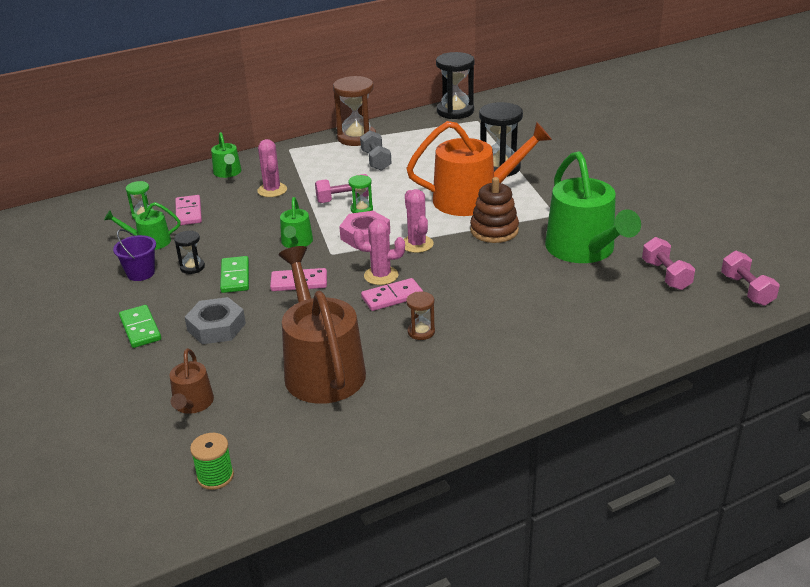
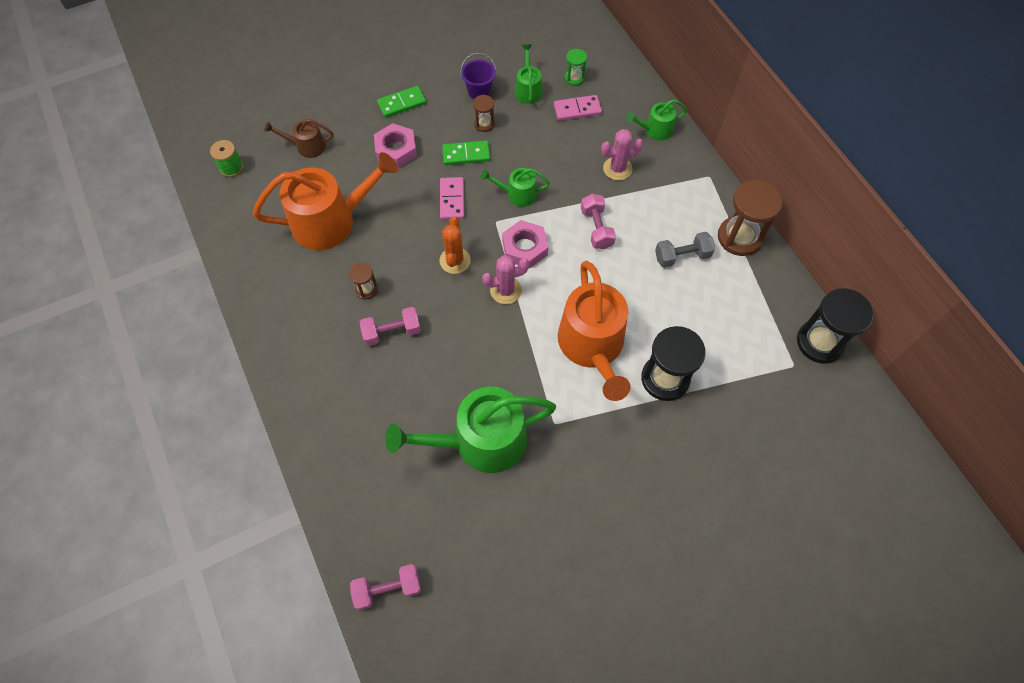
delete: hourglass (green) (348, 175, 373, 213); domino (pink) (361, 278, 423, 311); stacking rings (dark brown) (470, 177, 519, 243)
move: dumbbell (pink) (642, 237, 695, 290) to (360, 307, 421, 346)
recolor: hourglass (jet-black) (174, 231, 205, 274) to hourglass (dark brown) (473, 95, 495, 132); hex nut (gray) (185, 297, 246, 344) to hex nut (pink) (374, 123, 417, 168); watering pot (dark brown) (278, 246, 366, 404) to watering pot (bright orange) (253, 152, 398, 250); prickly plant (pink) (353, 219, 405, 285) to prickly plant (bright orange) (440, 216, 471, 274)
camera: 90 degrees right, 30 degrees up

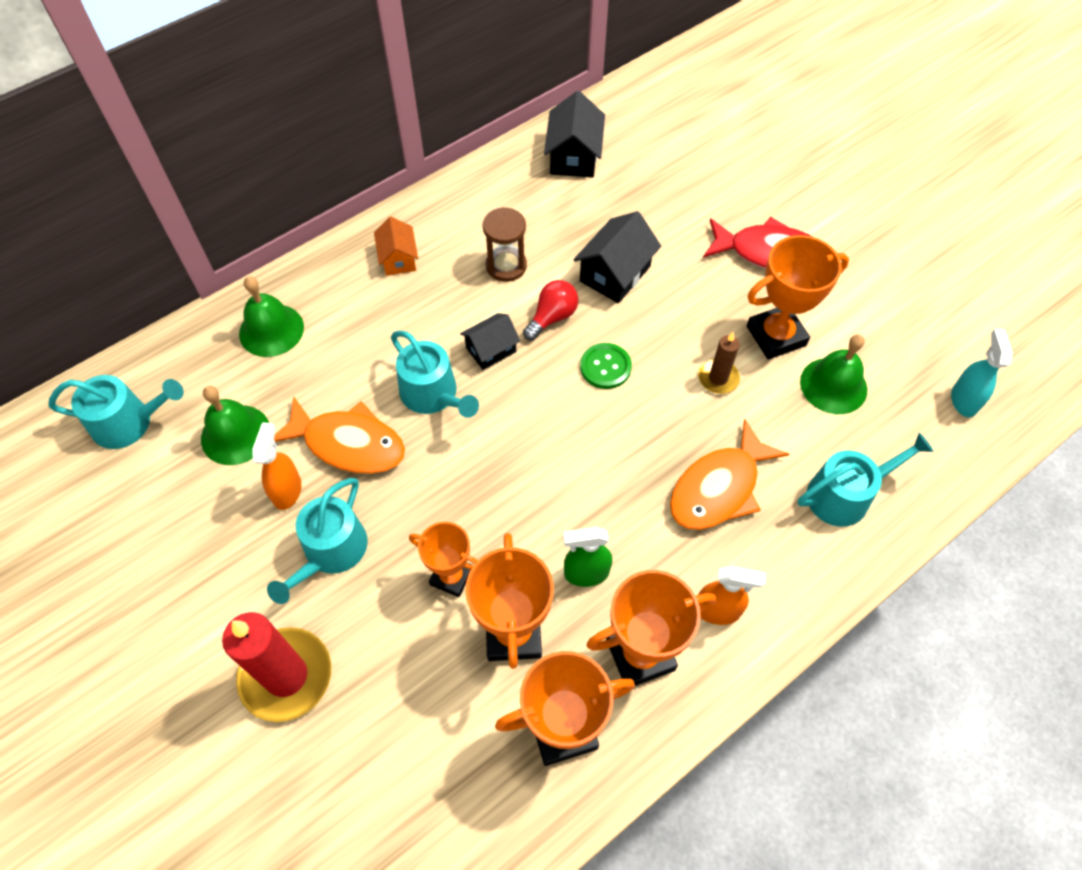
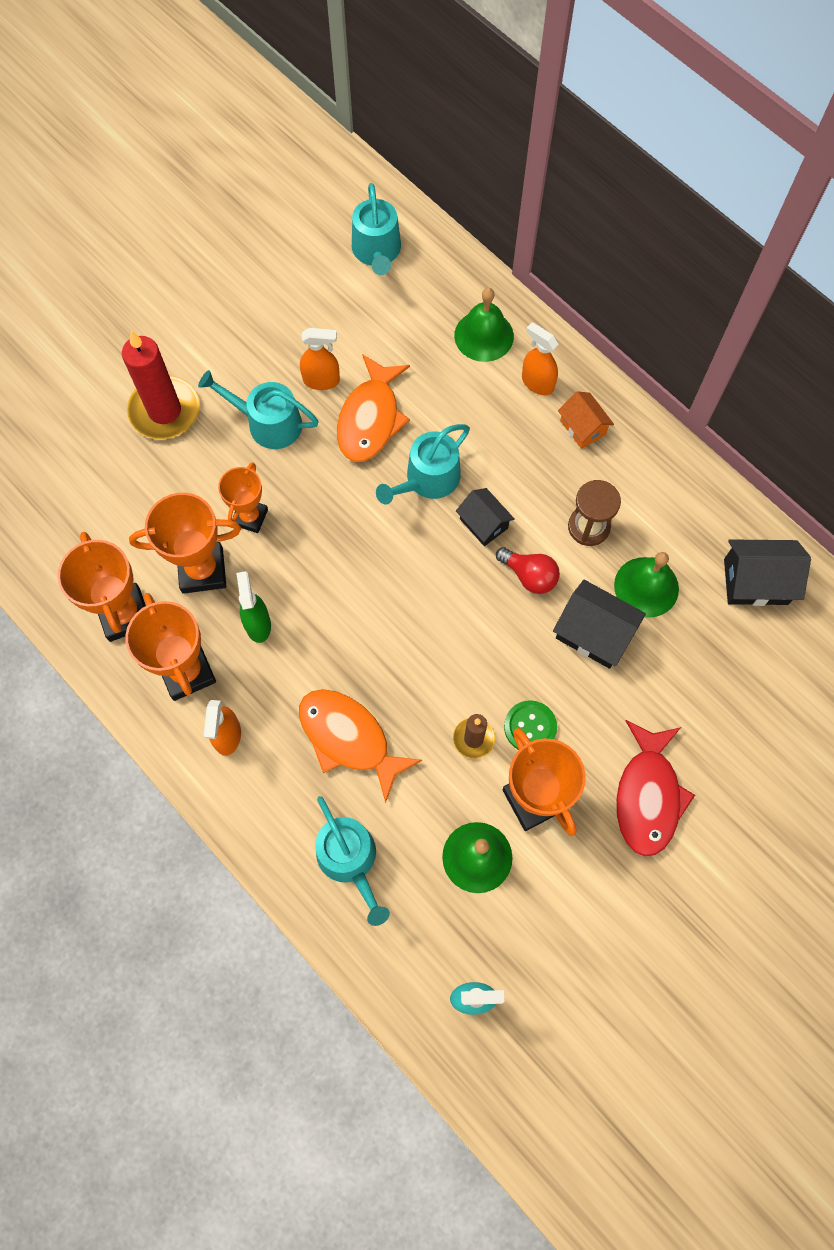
insert: spray cleaner (bright orange) (522, 322, 559, 396)
move: hand bell (green) (201, 386, 269, 465) to (614, 552, 679, 618); shirt button (green) (580, 343, 632, 389) to (504, 700, 557, 750)
rotate: house (bright orange) (374, 217, 418, 276) = (558, 391, 614, 449) 75 degrees clockwise
camera: 85 degrees right, 10 degrees up

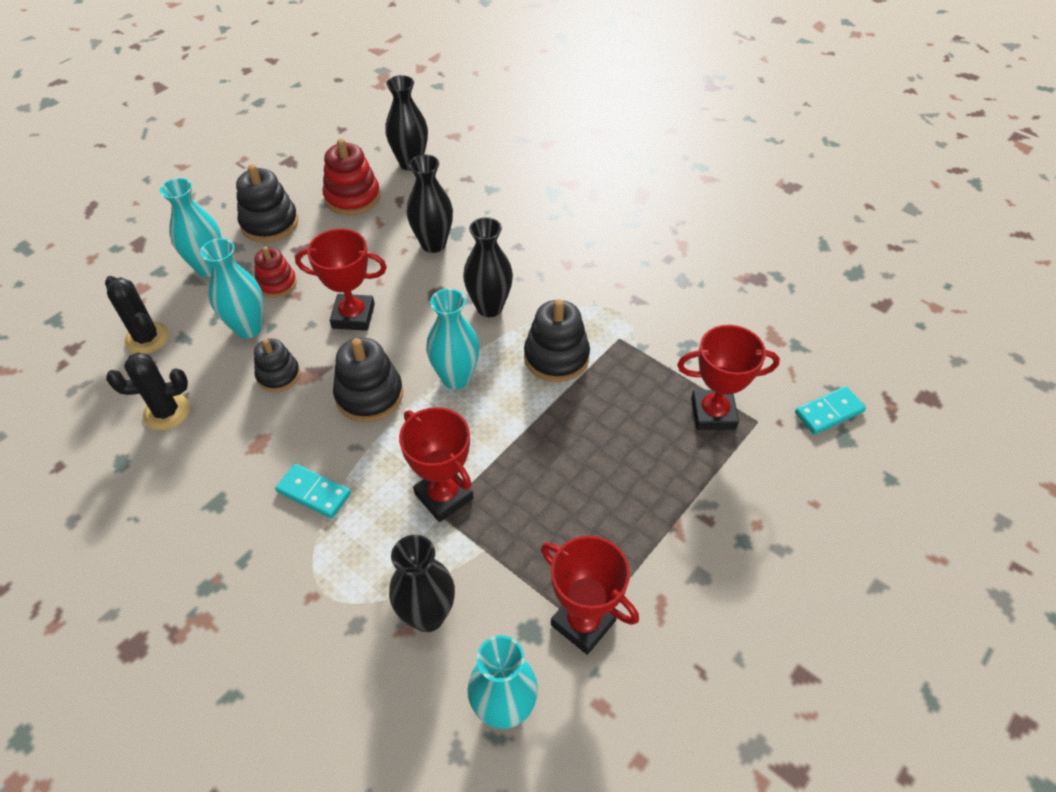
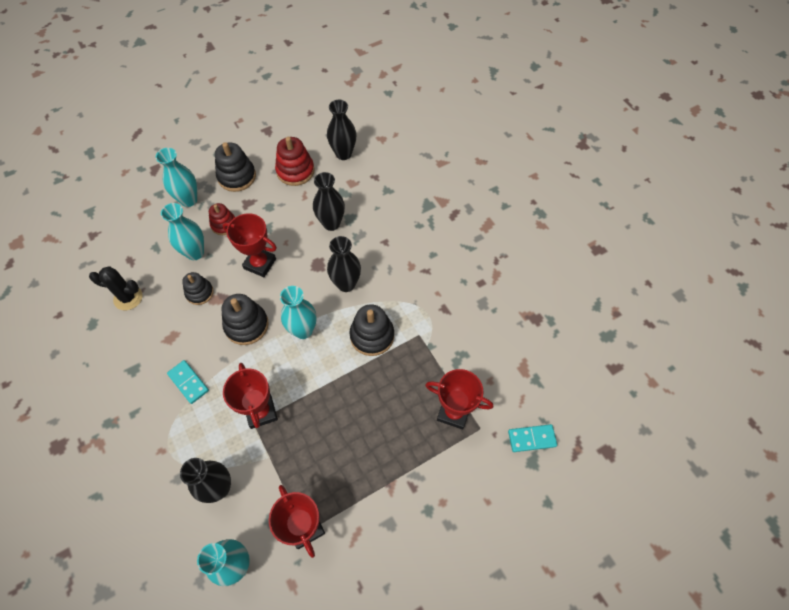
delete: prickly plant (jet-black) (105, 276, 169, 354)
camera: 20 degrees right, 10 degrees up

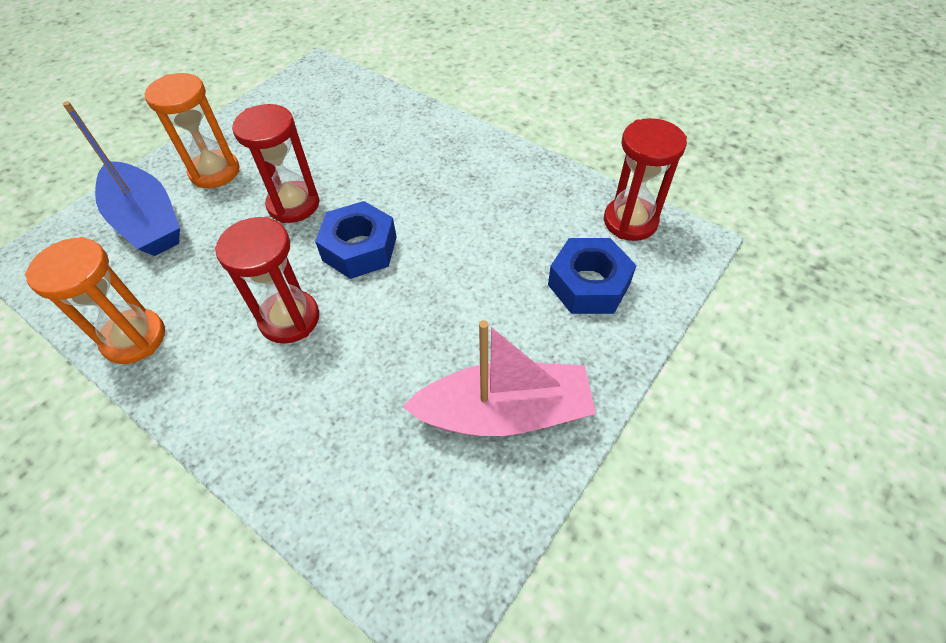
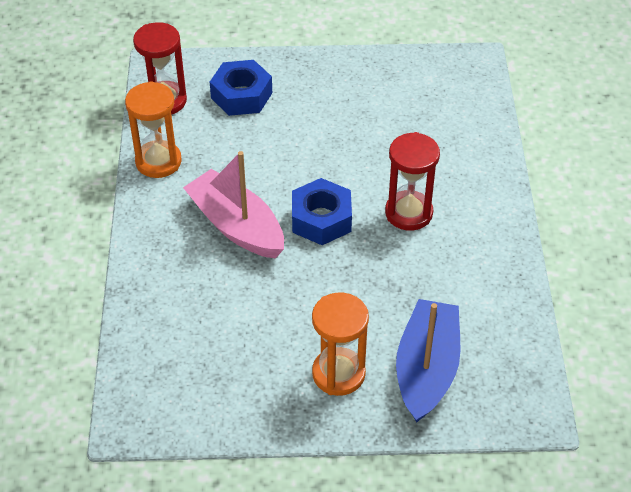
delete: hourglass (crimson) (232, 104, 320, 223)
move: hourglass (bright orange) (25, 237, 165, 364) to (125, 81, 182, 178); boat (pink) (402, 320, 596, 436) to (183, 151, 284, 259)
camera: 130 degrees left, 5 degrees down

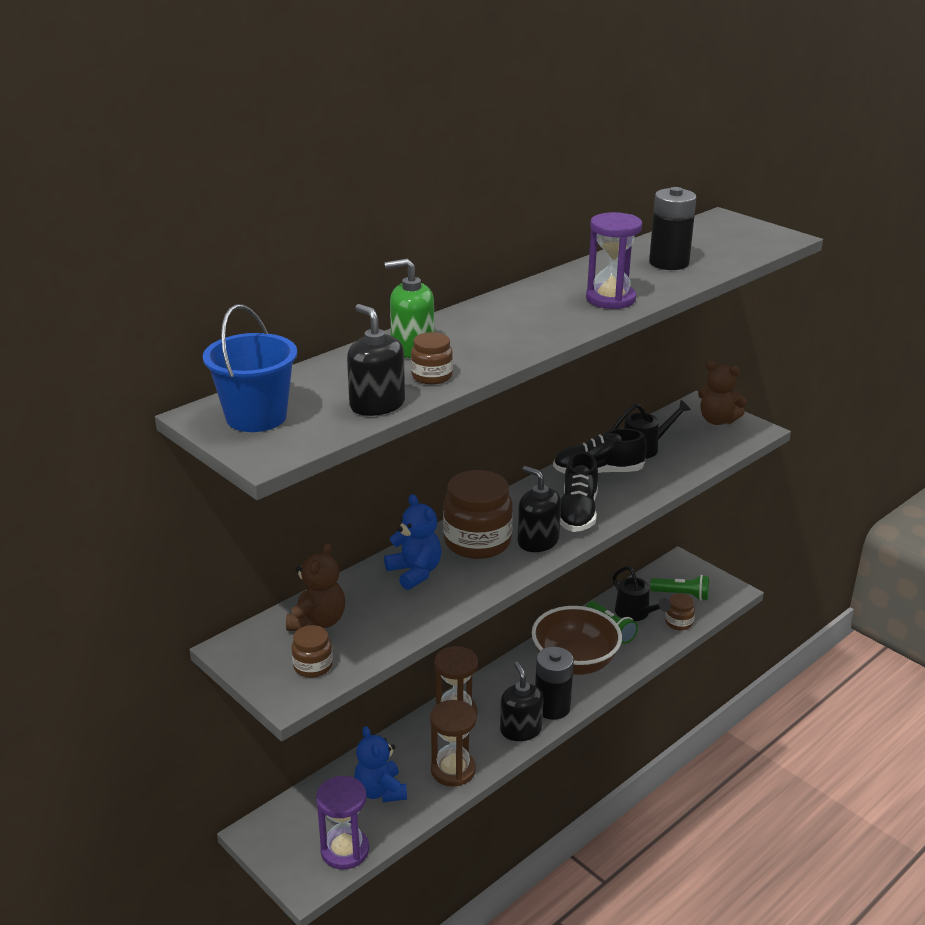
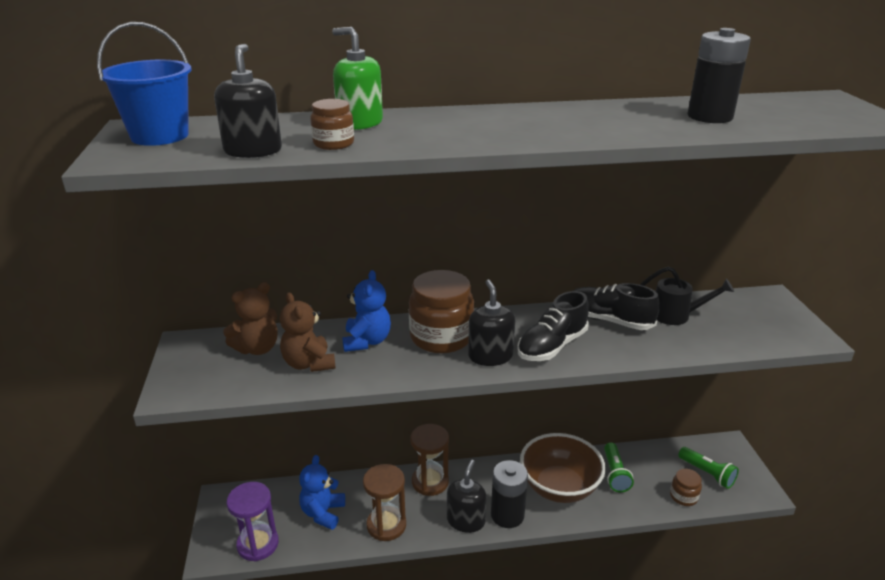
delete: jam jar (dark brown) (291, 625, 333, 678); hourglass (purple) (586, 212, 642, 309); watering pot (jet-black) (613, 566, 671, 621)
move: teddy bear (dark brown) (698, 361, 747, 425) to (280, 292, 336, 372)
camera: 35 degrees right, 0 degrees up

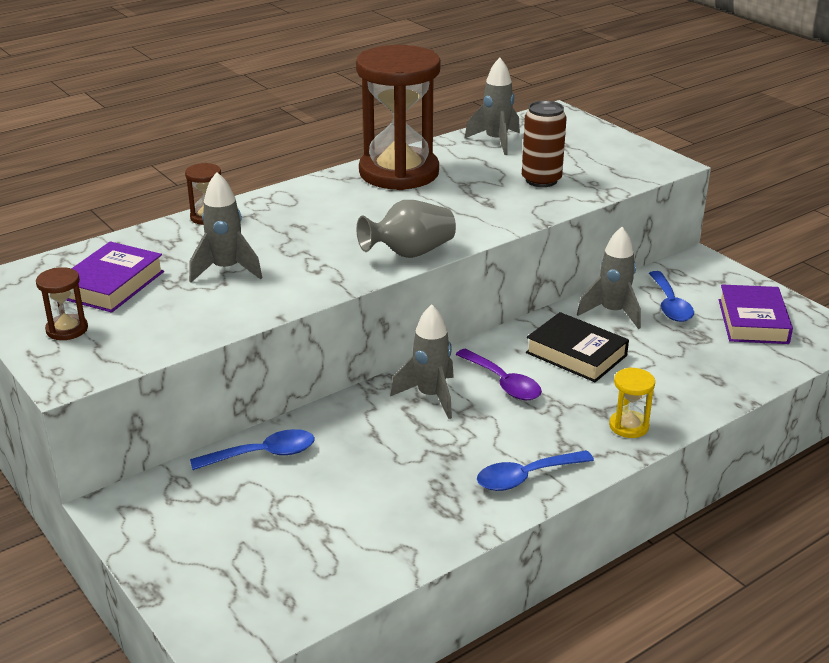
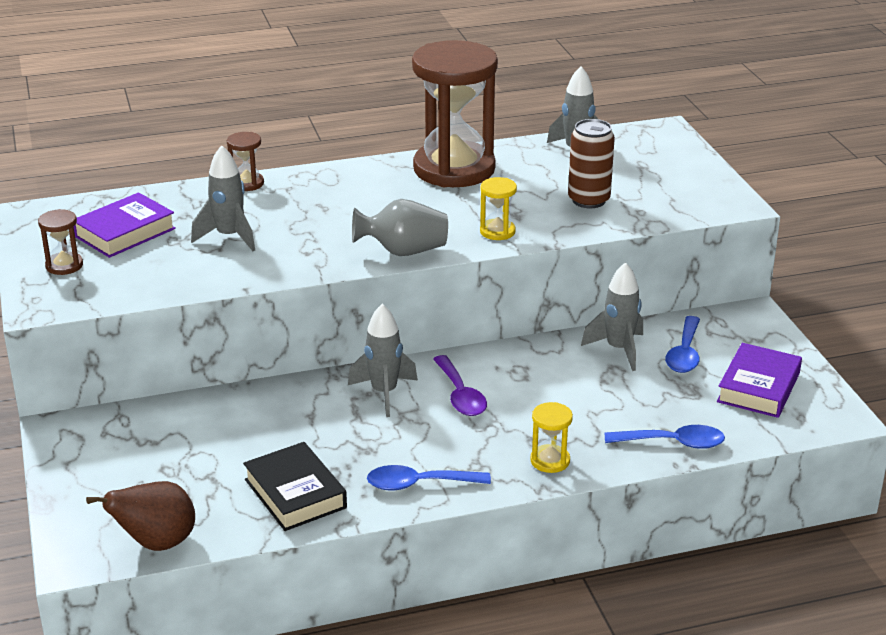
insert: pear fruit (dark brown) (86, 481, 195, 551); hourglass (yellow) (480, 177, 517, 240)
move: tablespoon (blue) (190, 429, 314, 470) to (605, 425, 725, 449); book (jet-black) (526, 312, 629, 382) to (243, 442, 347, 531)
camera: 20 degrees right, 0 degrees up

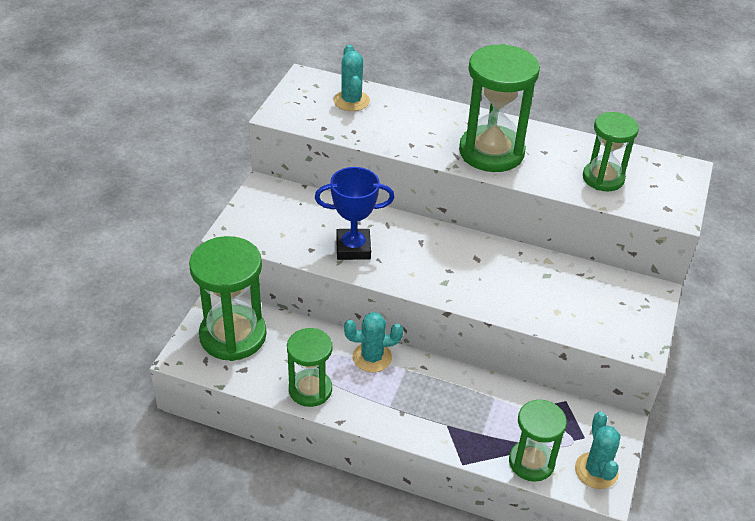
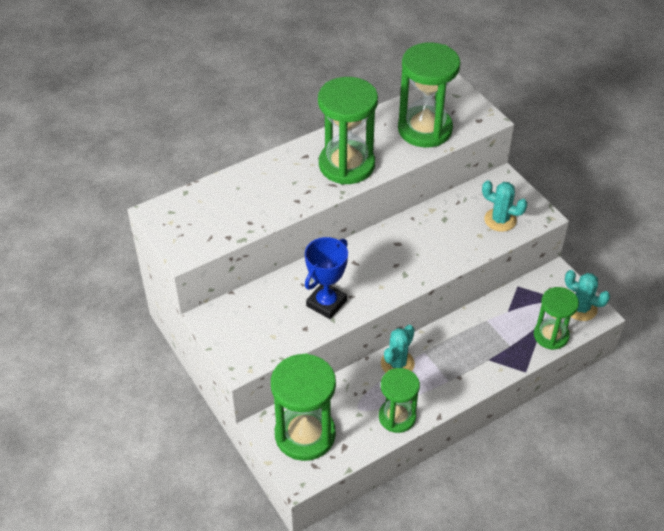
move: prickly plant (teal) (334, 45, 370, 111) to (482, 180, 528, 232)
resize: hourglass (green) (583, 112, 639, 191) = (398, 42, 460, 148) x1.61
camera: 50 degrees left, 5 degrees up

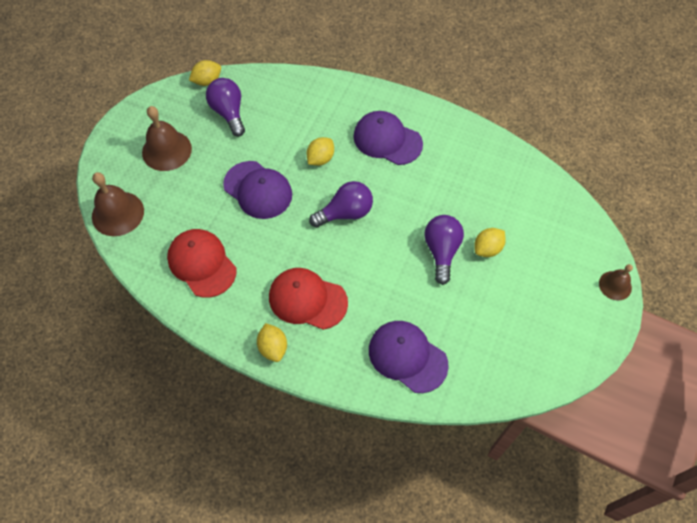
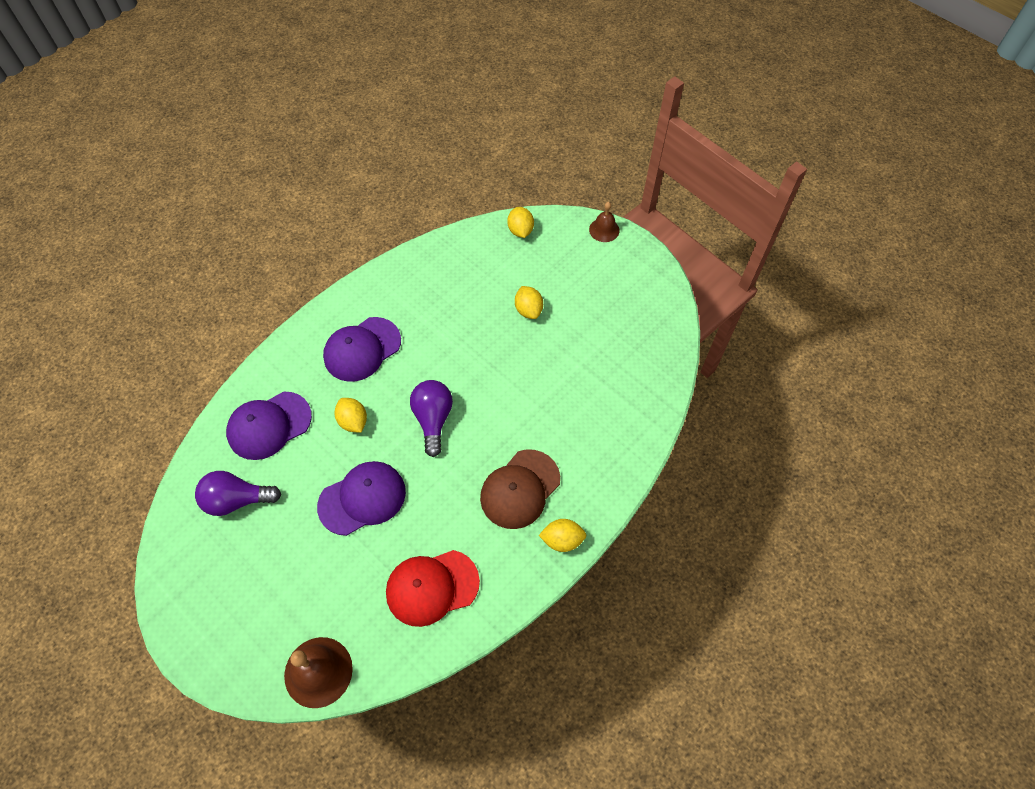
delete: hand bell (dark brown) (142, 106, 192, 171); light bulb (purple) (424, 215, 464, 285)
move: lemon (yellow) (189, 60, 221, 86) to (507, 207, 534, 238); cap (purple) (369, 321, 449, 393) to (226, 392, 312, 460)
recolor: cap (crimson) (269, 268, 348, 330) to cap (dark brown) (480, 450, 560, 529)
camera: 70 degrees left, 0 degrees up

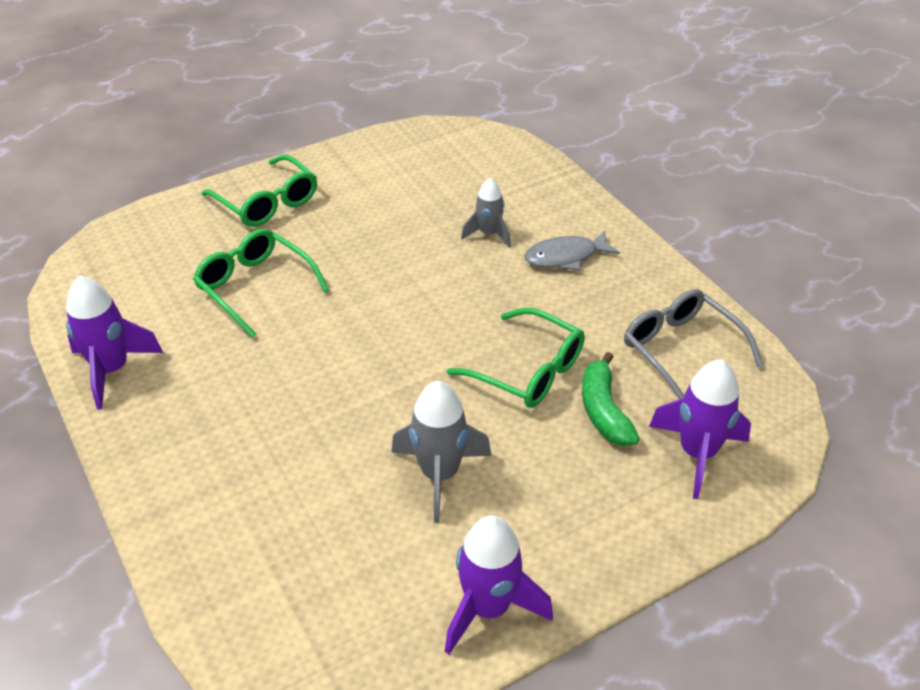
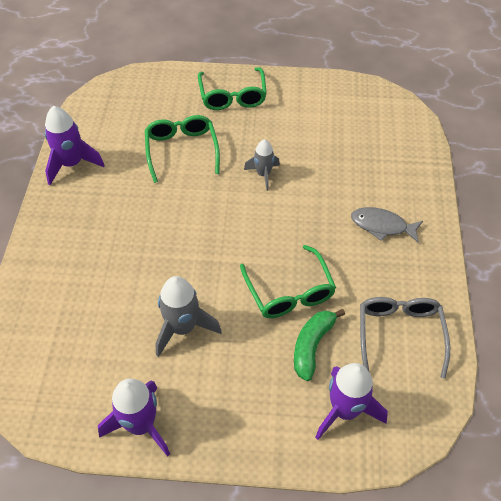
move: toy rocket (gray) (461, 178, 511, 247) to (244, 139, 280, 191)
camera: 35 degrees right, 10 degrees up

